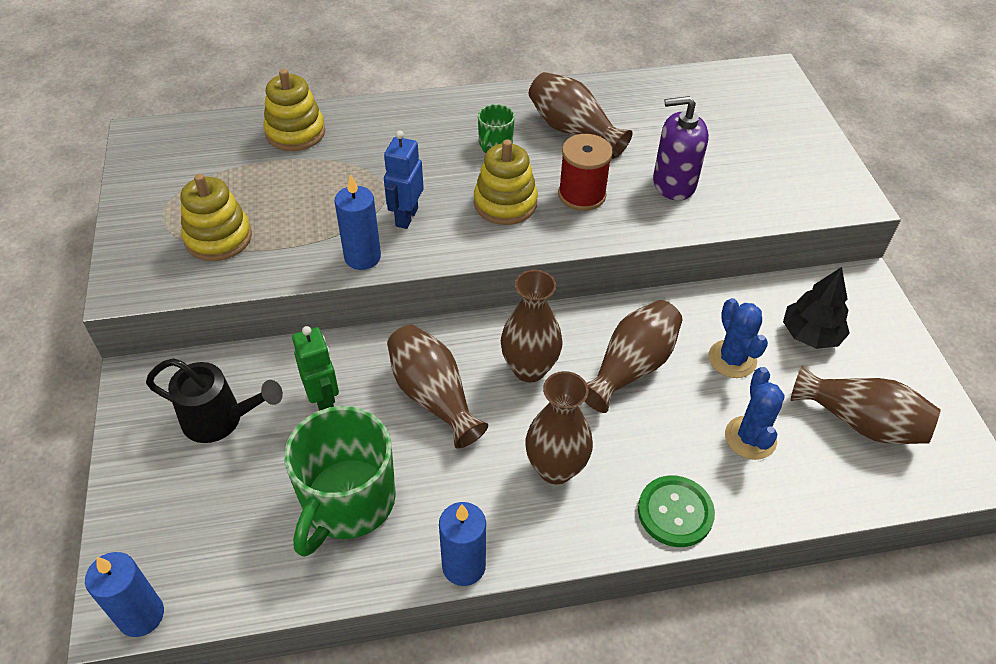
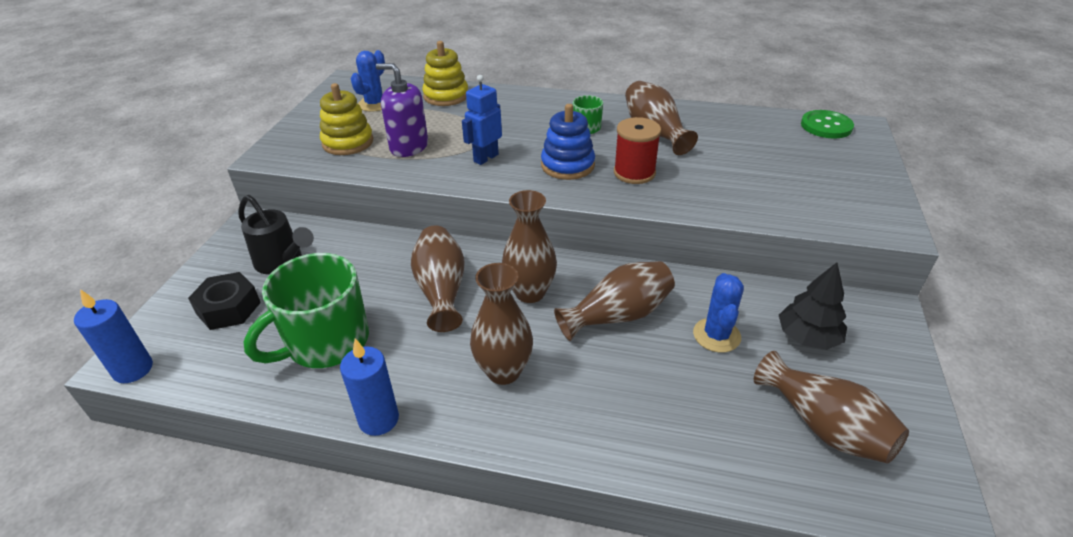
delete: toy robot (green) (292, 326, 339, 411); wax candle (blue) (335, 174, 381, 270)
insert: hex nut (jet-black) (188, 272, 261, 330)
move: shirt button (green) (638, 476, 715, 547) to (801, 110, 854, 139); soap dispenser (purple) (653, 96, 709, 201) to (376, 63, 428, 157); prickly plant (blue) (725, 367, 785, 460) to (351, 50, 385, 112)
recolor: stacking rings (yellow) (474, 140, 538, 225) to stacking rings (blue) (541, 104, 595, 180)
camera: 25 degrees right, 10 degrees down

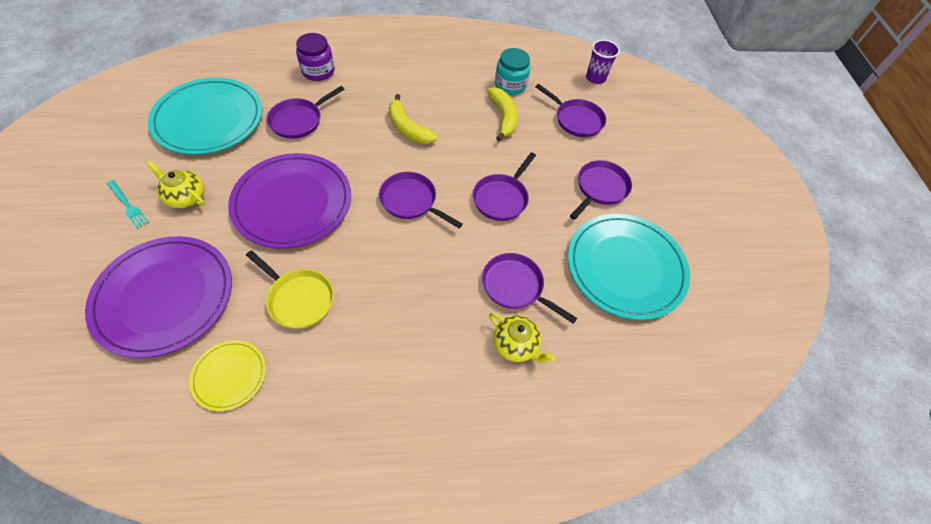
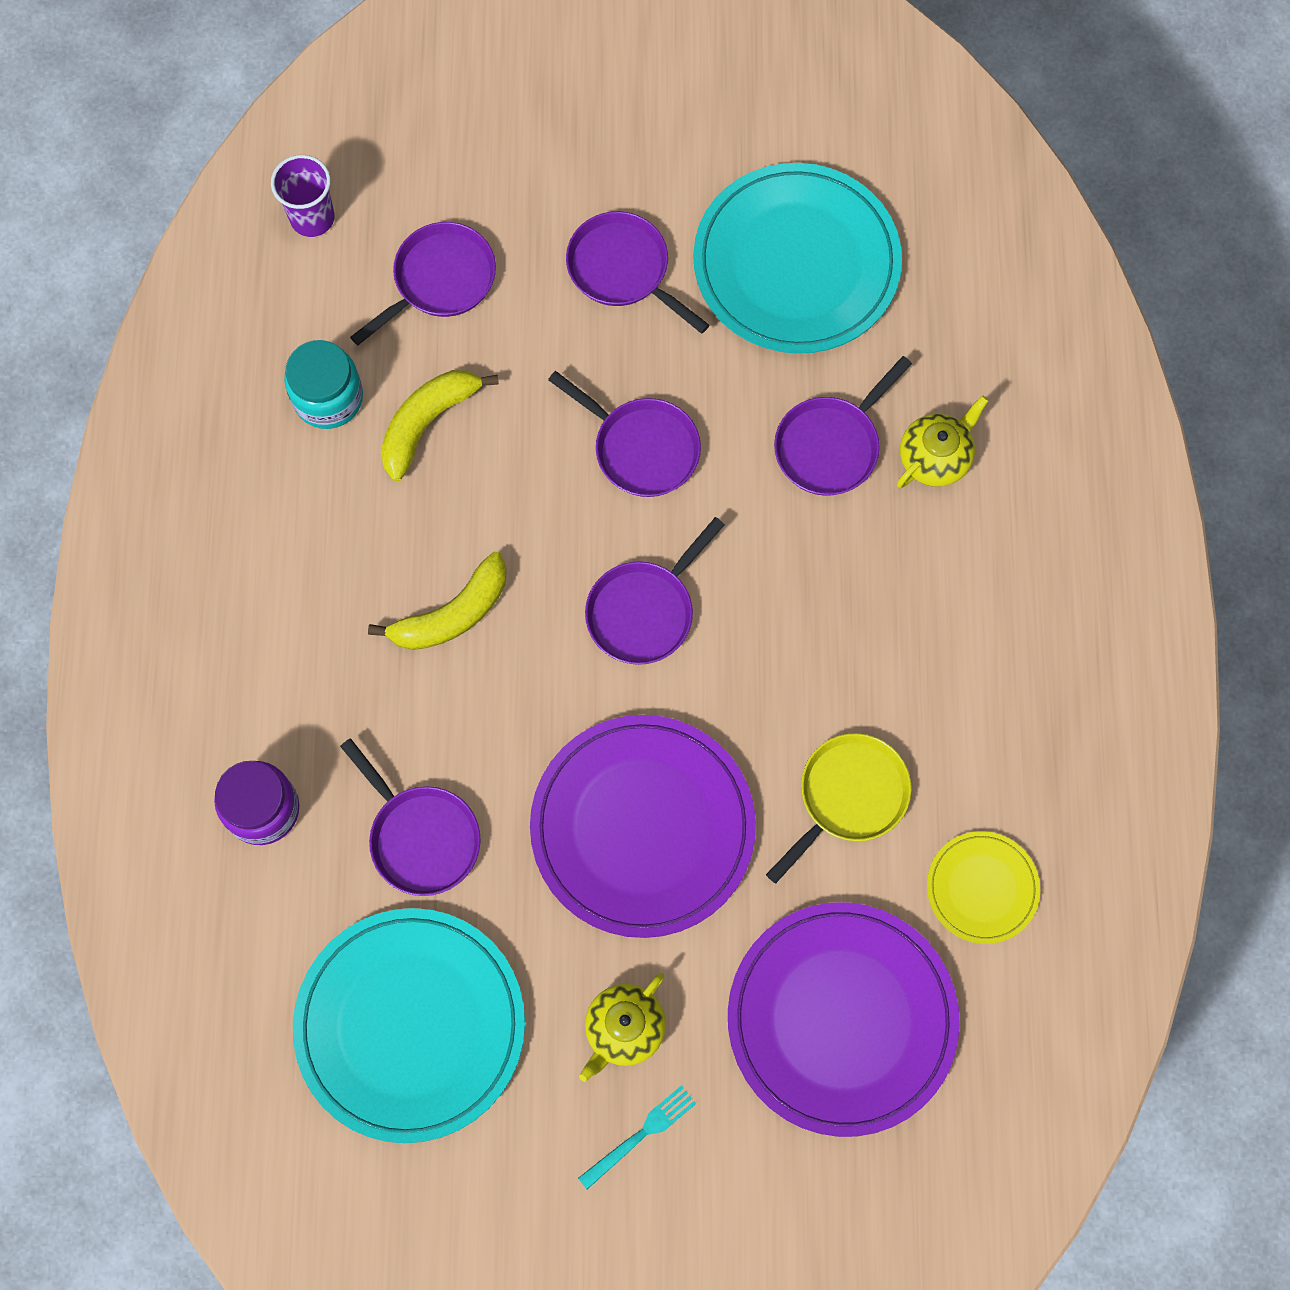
rotate: banana fruit (yellow) (487, 87, 518, 141) = (381, 370, 499, 481) 45 degrees counterclockwise
camera: 80 degrees left, 15 degrees up

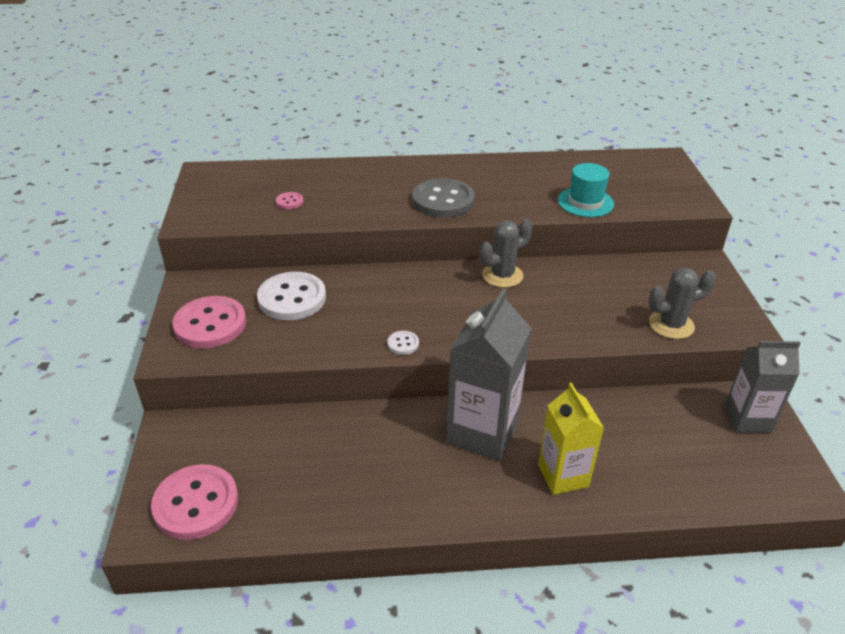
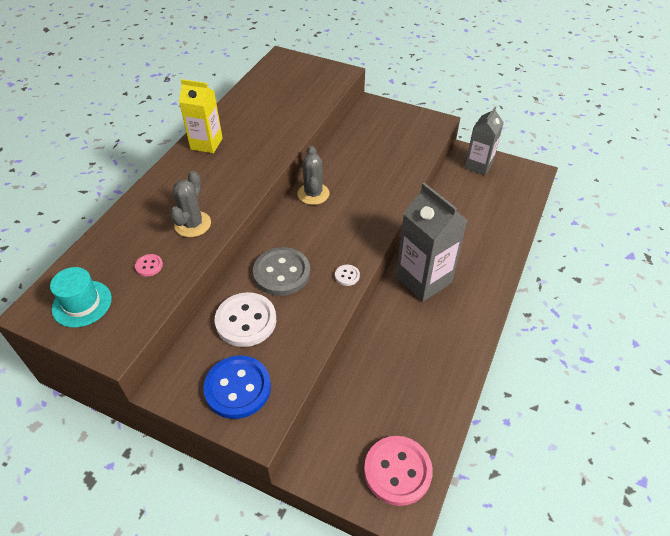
move: shirt button (gray) (412, 178, 475, 218) to (253, 247, 310, 296); carton (yellow) (538, 383, 604, 495) to (179, 79, 223, 153); top hat (teal) (558, 163, 614, 217) to (50, 267, 112, 327); prickly plant (gray) (648, 268, 716, 339) to (170, 171, 211, 237)
recolor: shirt button (pink) (172, 296, 246, 348) to shirt button (blue) (203, 356, 271, 419)
camera: 60 degrees left, 10 degrees up

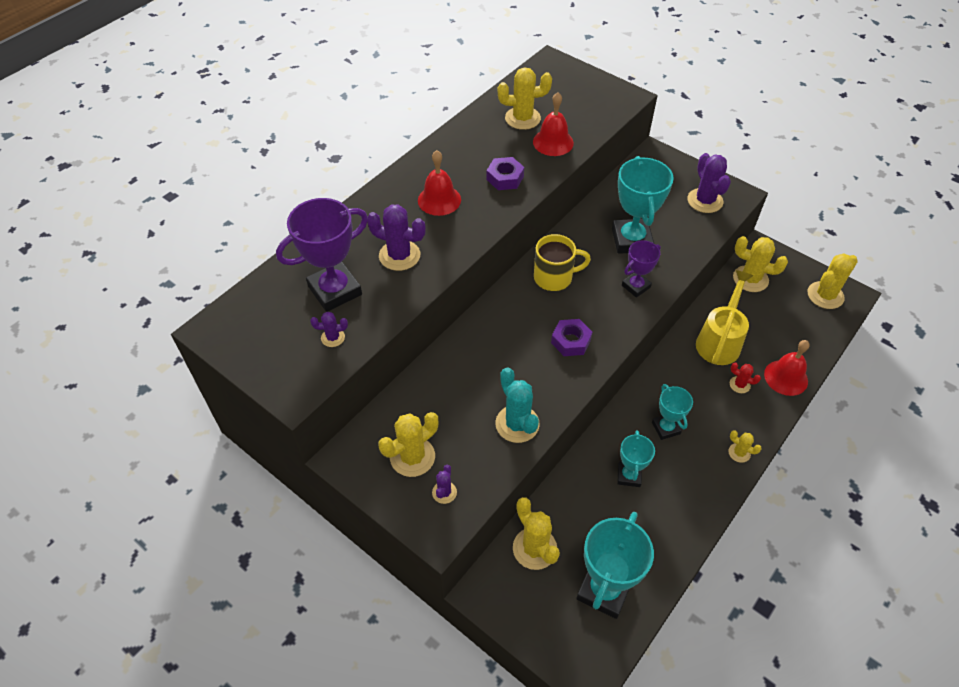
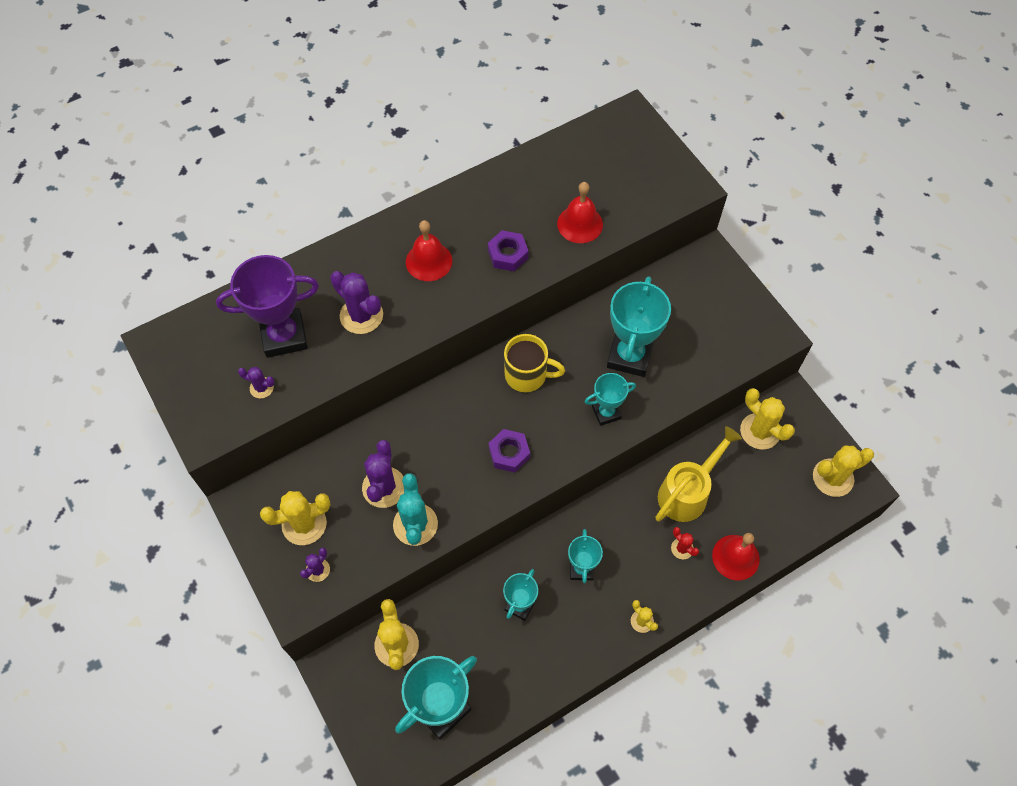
delete: prickly plant (yellow) (498, 67, 552, 130)
move: prickly plant (purple) (687, 153, 731, 213) to (362, 440, 404, 508)
recolor: prize cup (purple) (622, 240, 661, 298) to prize cup (teal) (585, 373, 636, 426)
camera: 20 degrees right, 10 degrees up

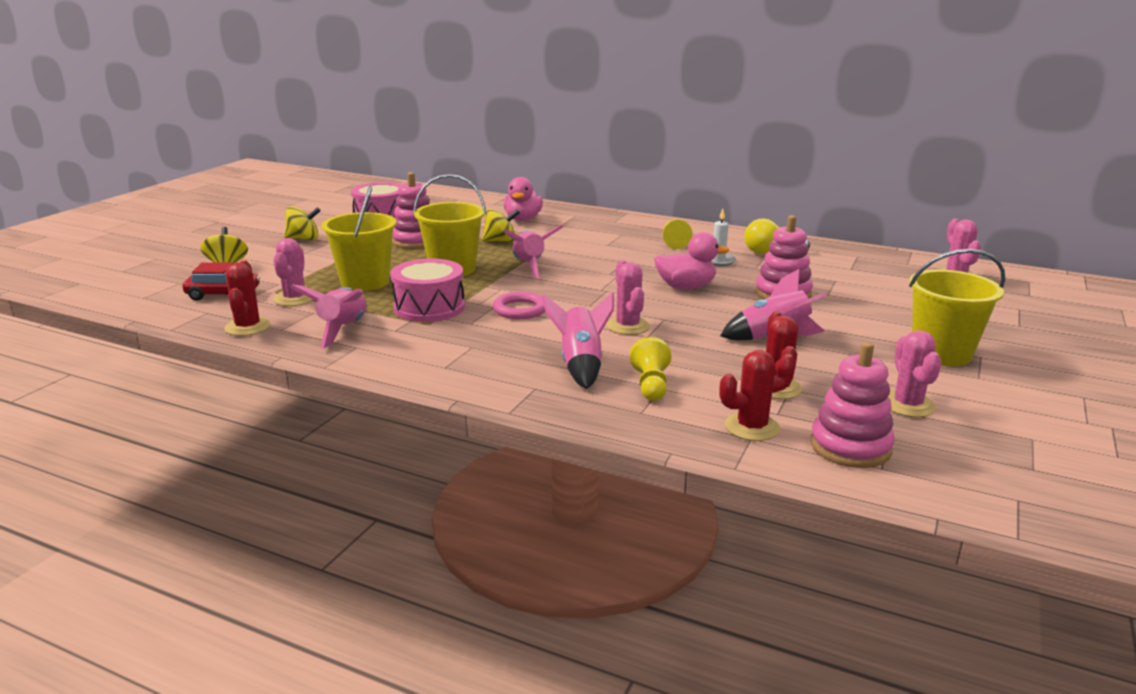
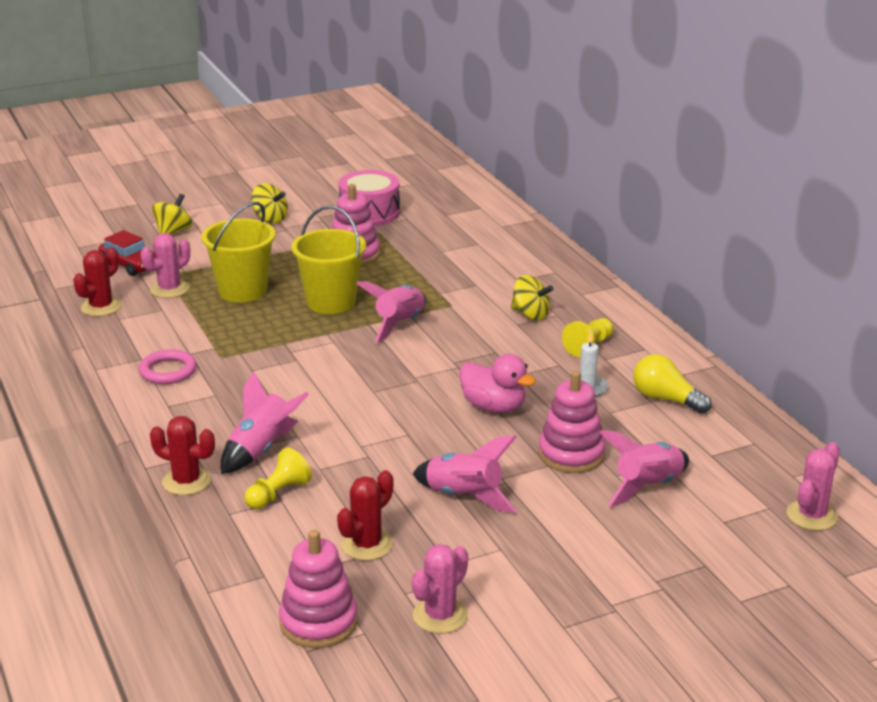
delete: drum (pink) (391, 259, 465, 322); duck (pink) (504, 177, 543, 221); prickly plant (pink) (606, 260, 650, 335); sand bucket (yellow) (909, 249, 1005, 366)
move: toy rocket (pink) (290, 285, 367, 348) to (599, 430, 689, 507); toy top (yellow) (482, 209, 520, 242) to (511, 275, 554, 320); ring (pink) (493, 292, 545, 319) to (139, 349, 197, 384); prickly plant (crimson) (719, 350, 796, 441) to (150, 416, 215, 495)
camera: 40 degrees right, 5 degrees up

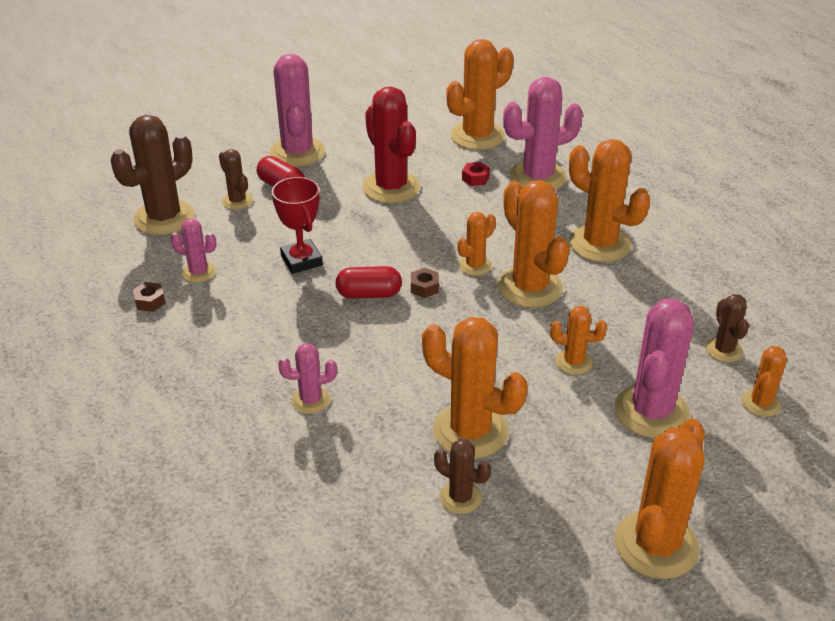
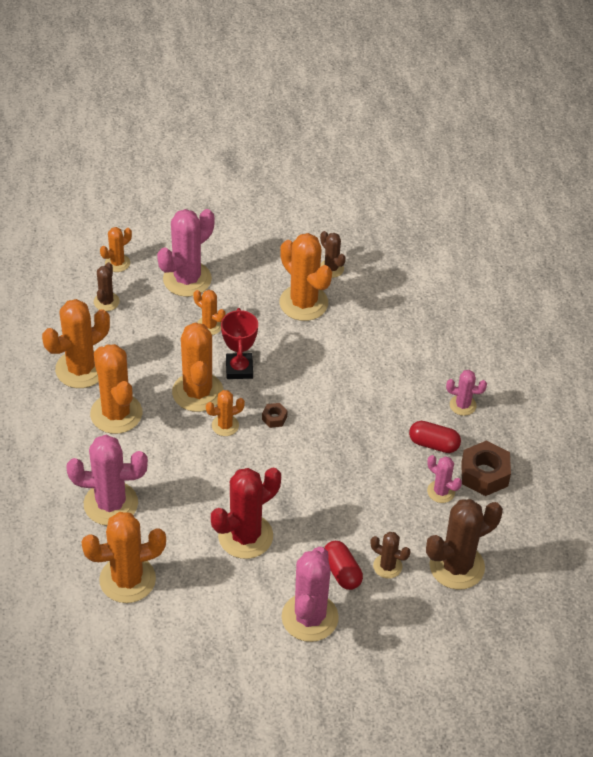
delete: hex nut (crimson) (462, 162, 490, 186)
move: prize cup (crimson) (272, 177, 323, 274) to (221, 308, 258, 379); prickly plant (pink) (278, 343, 337, 414) to (446, 370, 487, 416); pill (crimson) (335, 266, 402, 299) to (409, 421, 461, 453); prickly plant (bright orange) (614, 419, 705, 579) to (42, 299, 110, 388)
rotate: prickly plant (dark brown) (219, 149, 253, 210) = (371, 532, 410, 579) 45 degrees counterclockwise; prickly plant (crimson) (362, 86, 420, 203) = (211, 467, 281, 559) 60 degrees clockwise
resize: hex nut (dark brown) (133, 282, 166, 312) = (461, 441, 511, 496) x2.03
camera: 160 degrees left, 10 degrees up

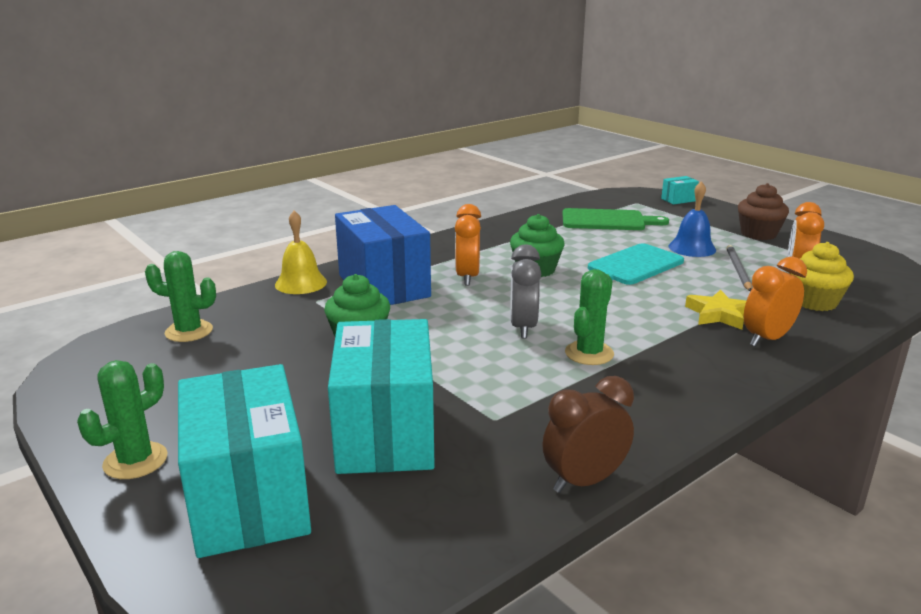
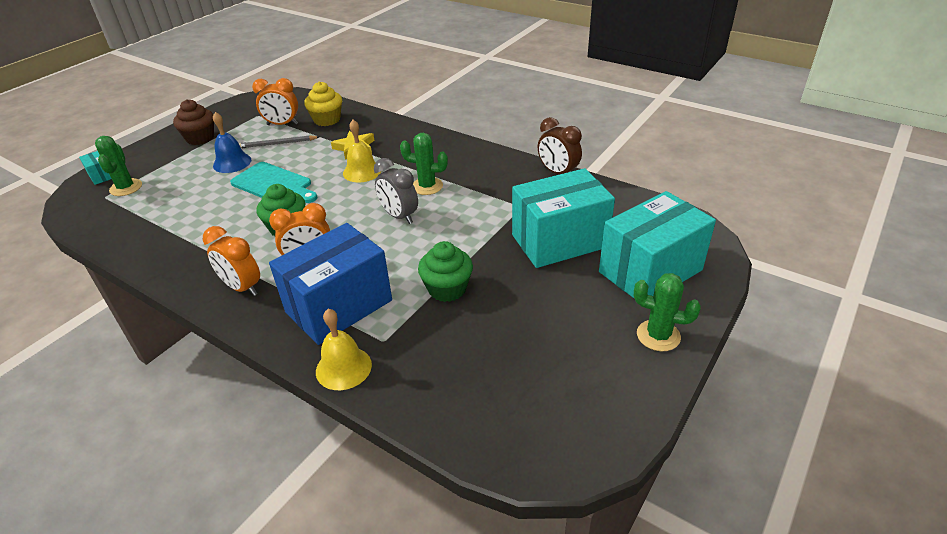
delete: cutting board (green) (563, 208, 669, 230)
insert: hand bell (yellow) (343, 120, 381, 183)
move: prickly plant (green) (145, 251, 216, 342) to (95, 136, 142, 196); bedside clock (bright orange) (744, 257, 807, 347) to (203, 226, 260, 296)
rotate: bedside clock (gray) (510, 245, 541, 338) = (374, 158, 418, 224) 60 degrees clockwise
camera: 105 degrees left, 15 degrees up

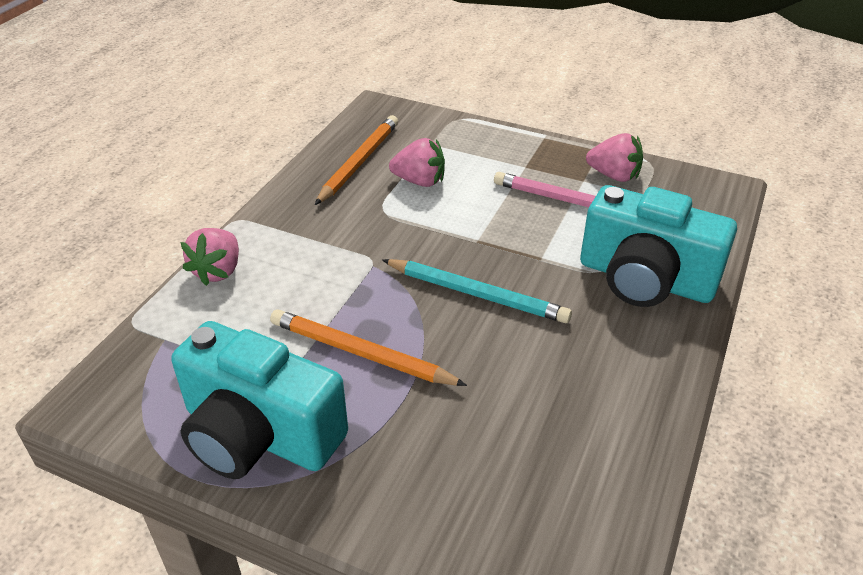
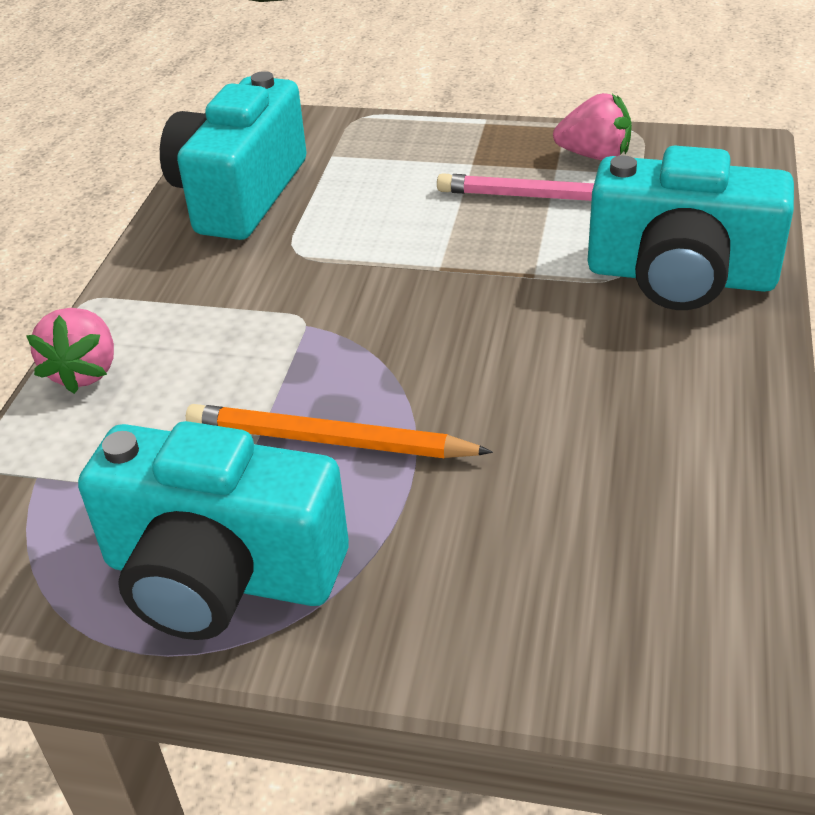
delete: lead pencil (teal) (382, 259, 572, 323); toy strawberry (pink) (389, 138, 445, 187)
replace: lead pencil (bright orange) (315, 115, 398, 205) to compact camera (teal) (160, 71, 306, 240)
camera: 10 degrees left, 0 degrees up

